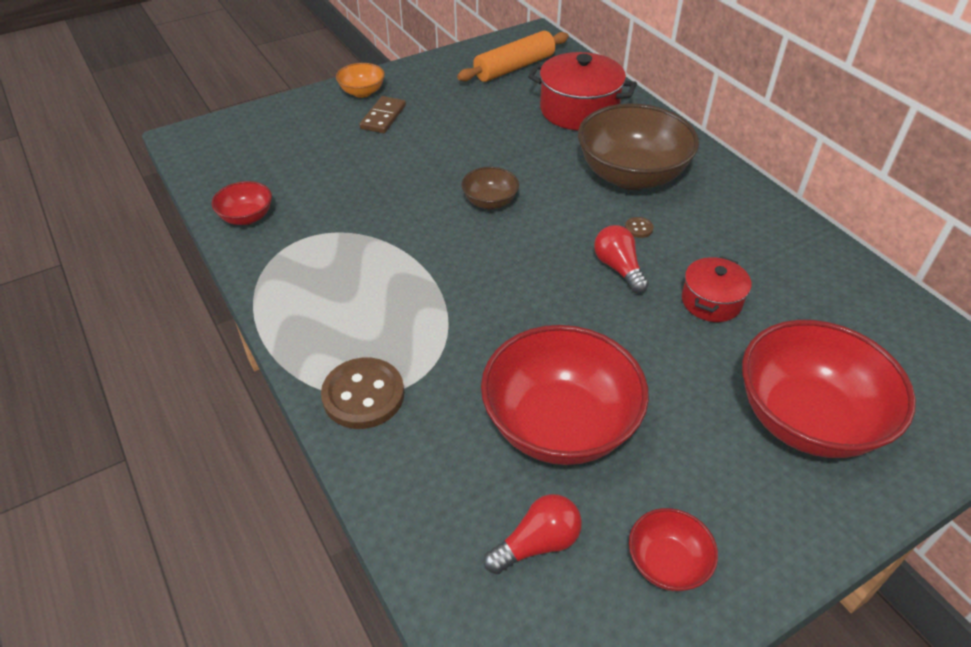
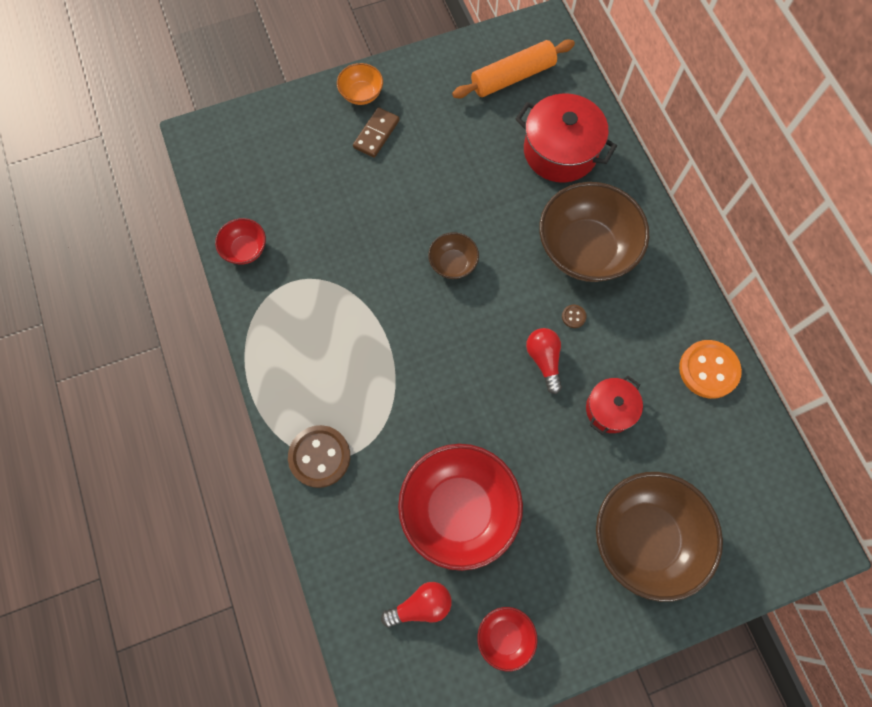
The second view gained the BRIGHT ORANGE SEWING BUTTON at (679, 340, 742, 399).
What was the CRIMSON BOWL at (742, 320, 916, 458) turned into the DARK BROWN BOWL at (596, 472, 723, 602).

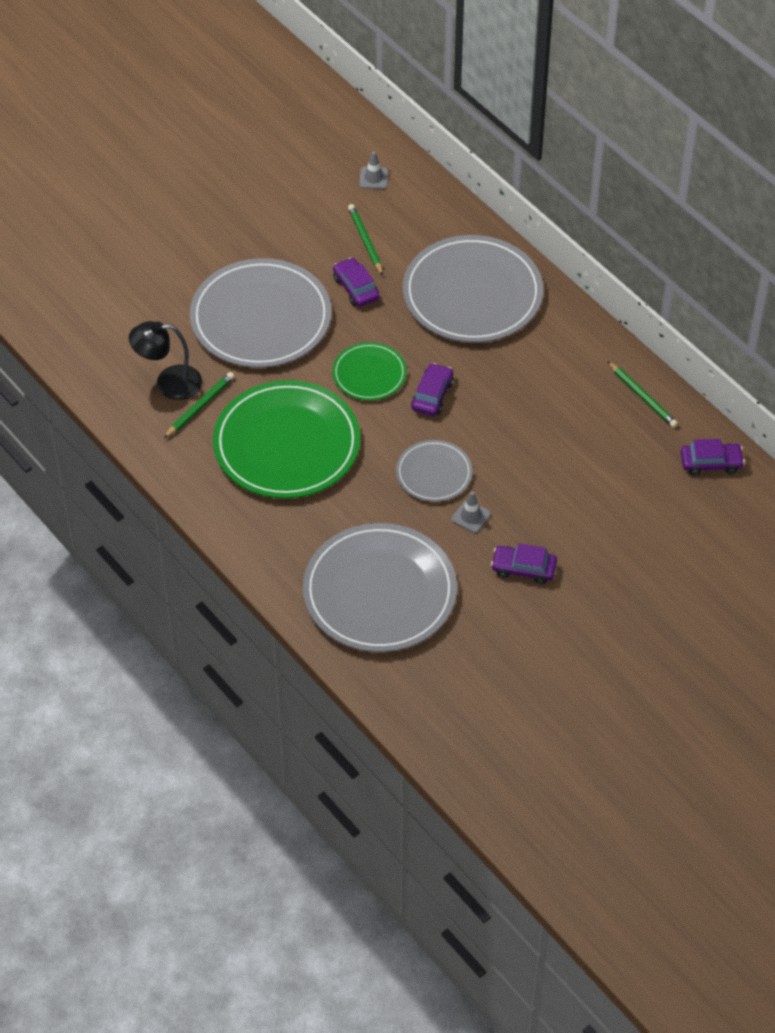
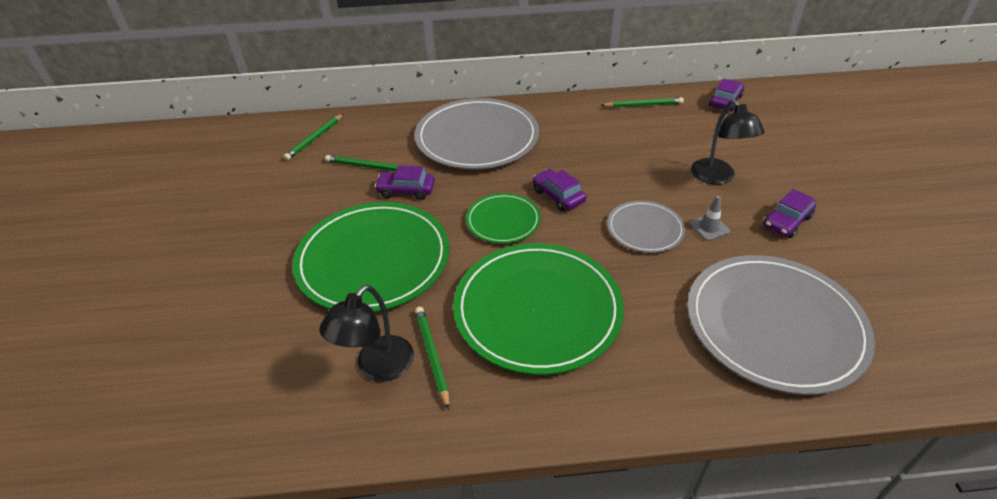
The second view gained the JET-BLACK LAMP at (691, 99, 765, 185).
Where the GREY SAFETY CONE stood at (360, 152, 388, 189), the EMERALD WOODEN PENCIL came to stand at (283, 114, 343, 160).
What was the GREY DINNER PLATE at (190, 258, 332, 368) turned into the EMERALD DINNER PLATE at (292, 202, 449, 312).

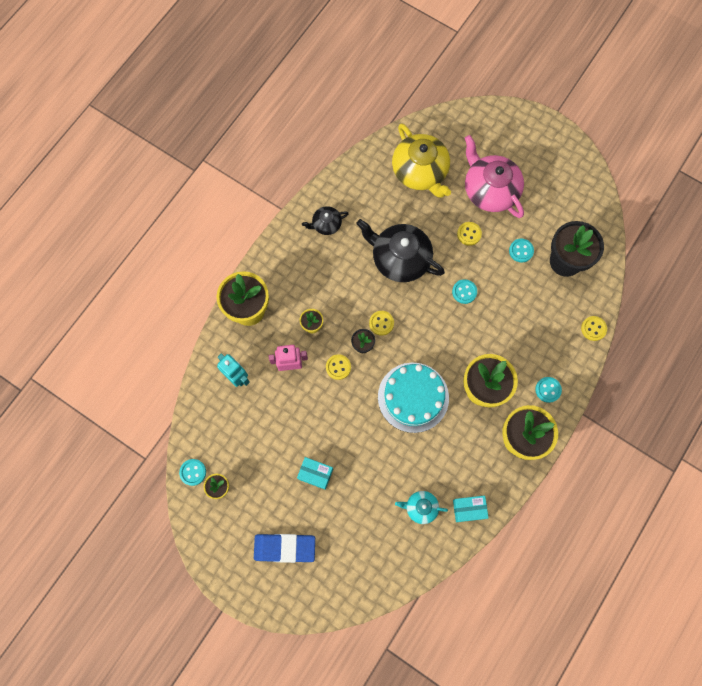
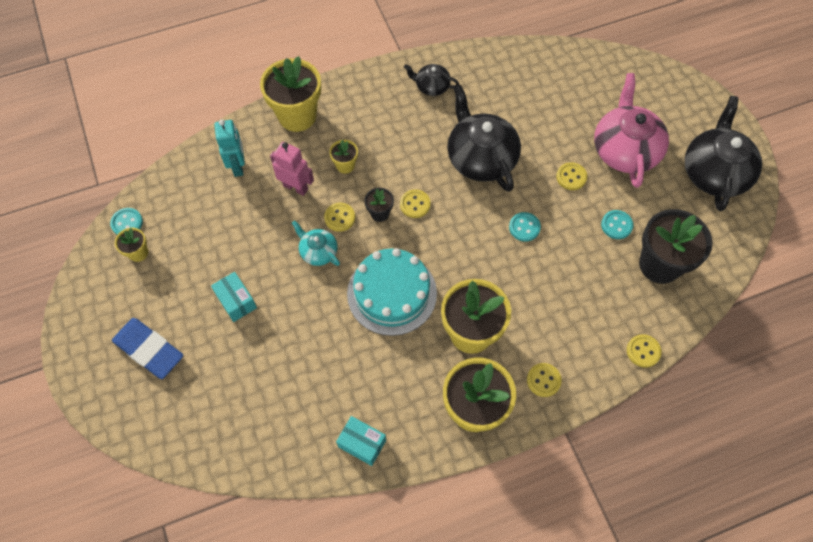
The second view lost the BRIGHT YELLOW TEA POT at (392, 123, 451, 198).
The second view gained the JET-BLACK TEA POT at (685, 96, 762, 211).
The TEAL TEA POT ended up elsewhere, having gone from (395, 491, 448, 524) to (292, 220, 340, 266).
What was the TEAL SEWING BUTTON at (535, 377, 562, 403) turned into the BRIGHT YELLOW SEWING BUTTON at (527, 363, 562, 397).

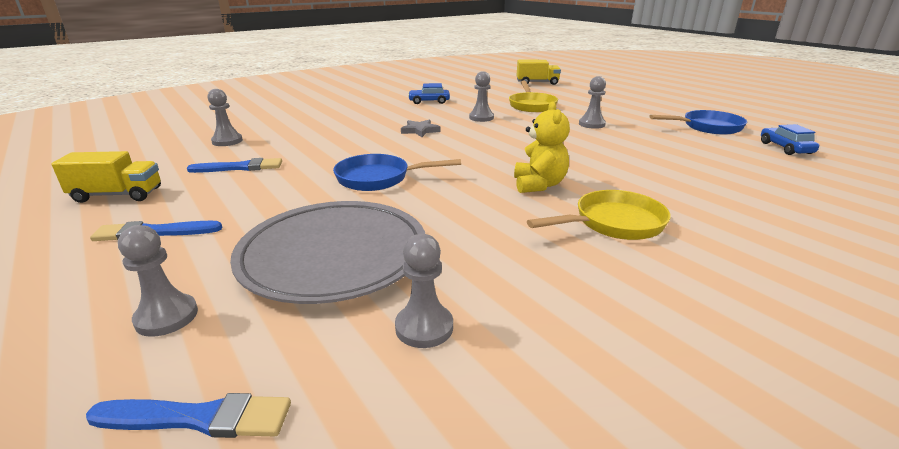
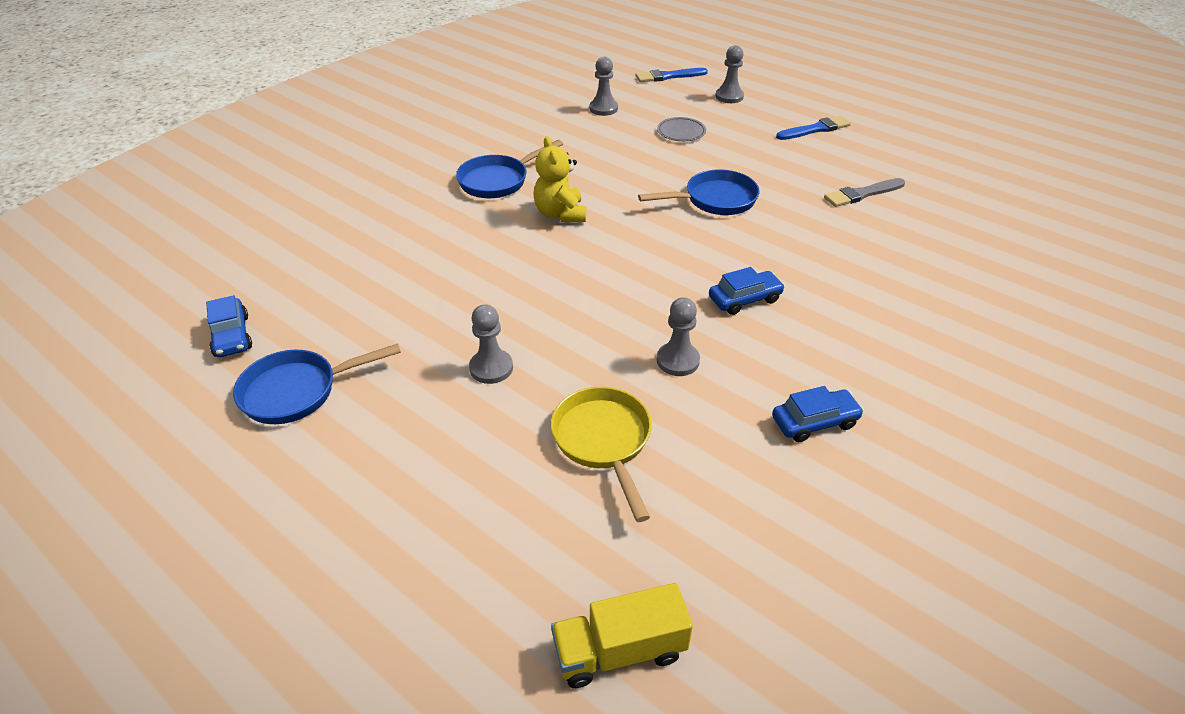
The second view lost the BRIGHT YELLOW LORRY at (52, 151, 161, 203).
The second view lost the GREY CHESS PAWN at (208, 89, 243, 146).
Where the GREY FIVE-POINTED STAR stood at (401, 119, 440, 137), the BLUE AUTOMOBILE came to stand at (709, 267, 785, 315).
What was the BLUE PAINTBRUSH at (187, 158, 282, 173) turned into the GREY PAINTBRUSH at (824, 178, 905, 207).
What was the BRIGHT YELLOW SKILLET at (527, 190, 671, 240) turned into the BLUE SKILLET at (456, 140, 563, 198).
The size of the GREY DINNER PLATE at (230, 201, 425, 304) changed by a factor of 0.41.

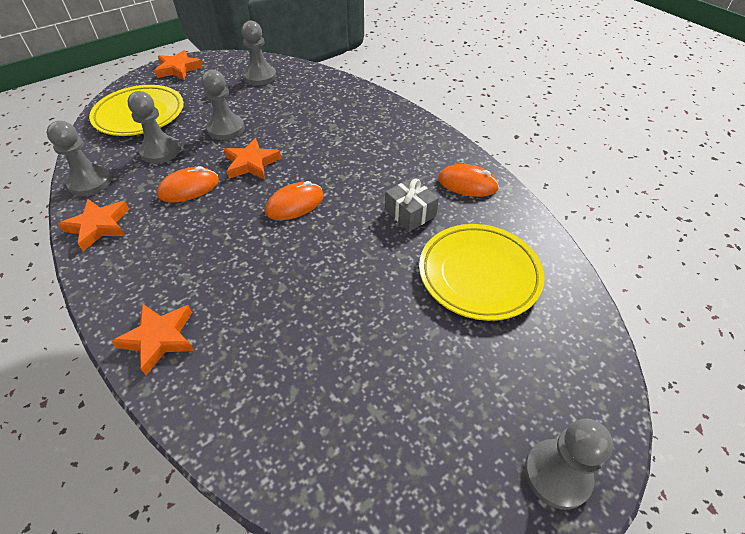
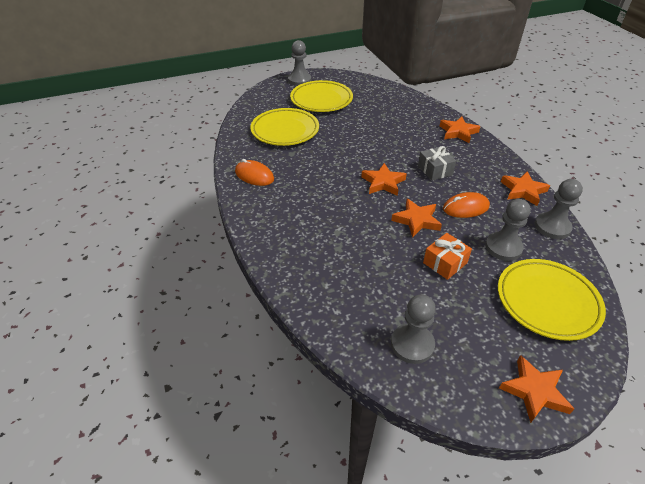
The second view gained the BRIGHT YELLOW DINNER PLATE at (290, 80, 353, 112).
The GREY WRAPPED GIFT ended up elsewhere, having gone from (385, 177, 439, 232) to (418, 146, 456, 181).
Where the GREY CHESS PAWN stood at (201, 70, 245, 140), the BRIGHT ORANGE WRAPPED GIFT came to stand at (423, 233, 472, 280).
Where the BRIGHT ORANGE COMPUTER MOUSE stood at (265, 181, 324, 220), the BRIGHT ORANGE FIVE-POINTED STAR came to stand at (361, 163, 407, 196).

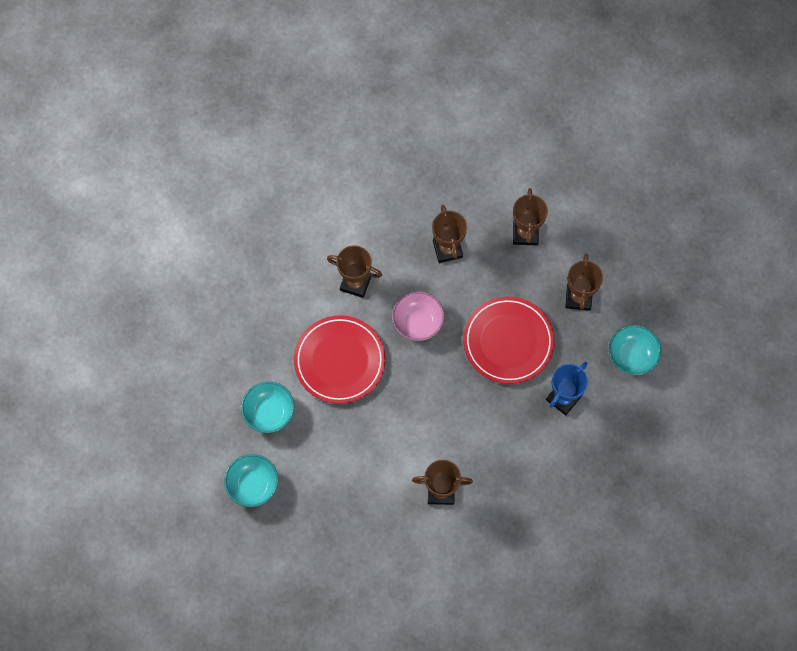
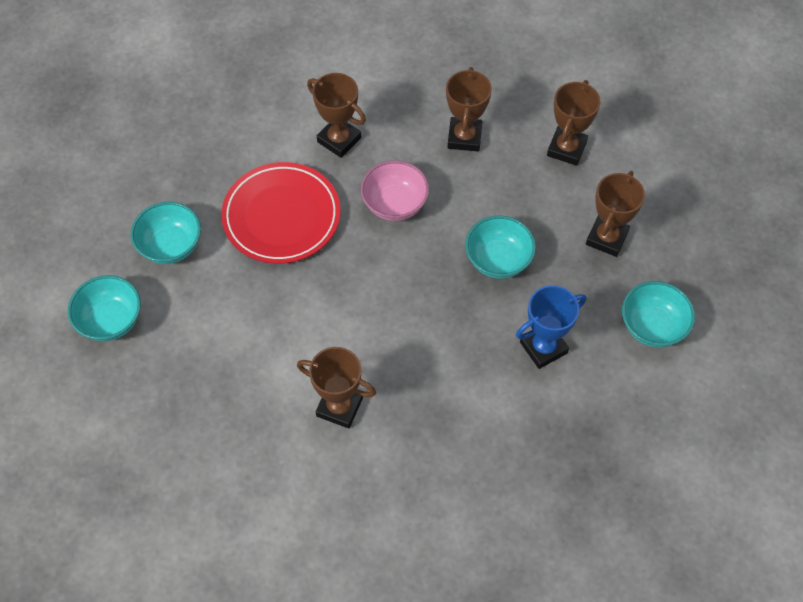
Where the CRIMSON DINNER PLATE stood at (463, 297, 555, 384), the TEAL BOWL came to stand at (465, 215, 536, 279).

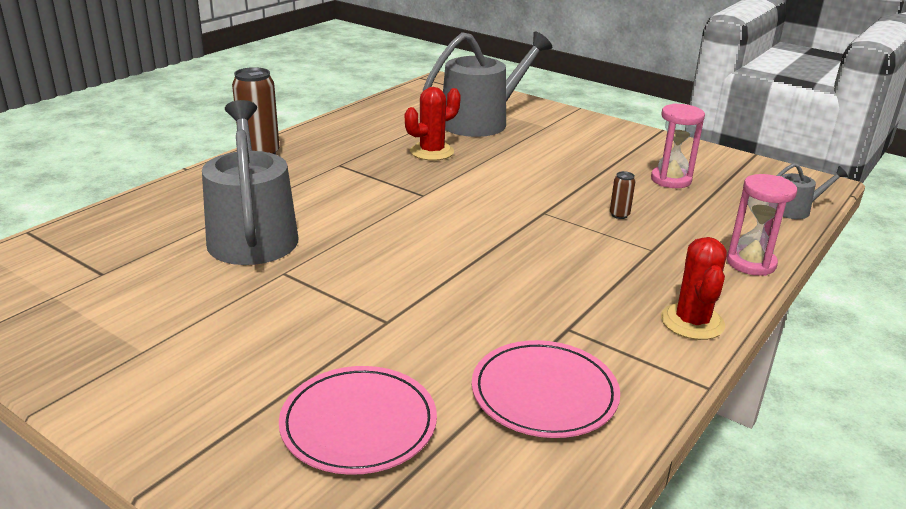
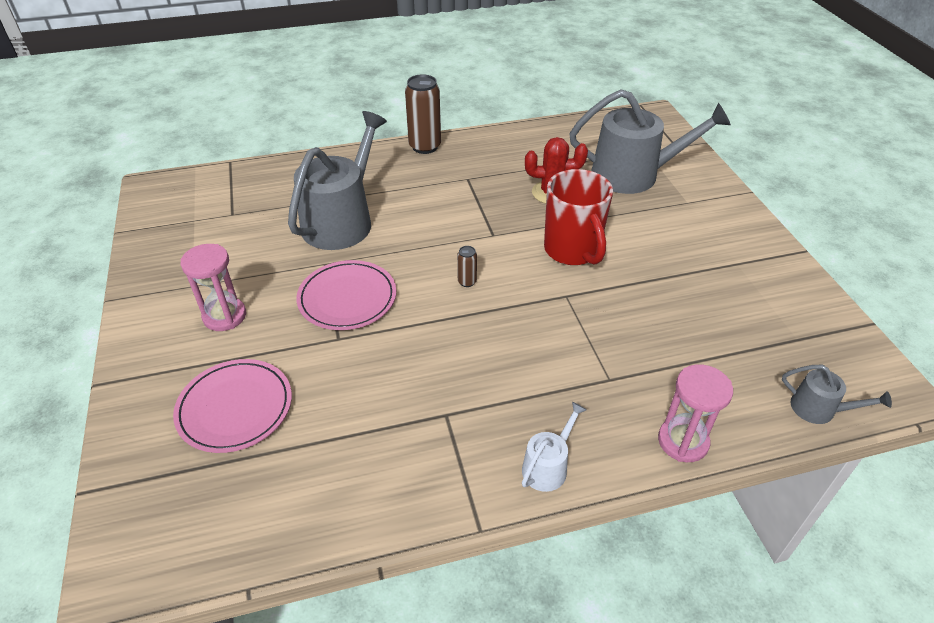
The second view gained the CRIMSON TEA MUG at (544, 169, 613, 265).
The ROSY DINNER PLATE ended up elsewhere, having gone from (472, 340, 620, 438) to (296, 260, 396, 330).
The DARK BROWN CAN ended up elsewhere, having gone from (610, 171, 636, 219) to (457, 246, 477, 287).
The ROSY SAND TIMER ended up elsewhere, having gone from (651, 103, 705, 188) to (180, 244, 246, 331).
Where the CRIMSON SAGUARO CACTUS stood at (661, 237, 727, 340), the PURE WHITE WATERING POT came to stand at (522, 402, 587, 492).

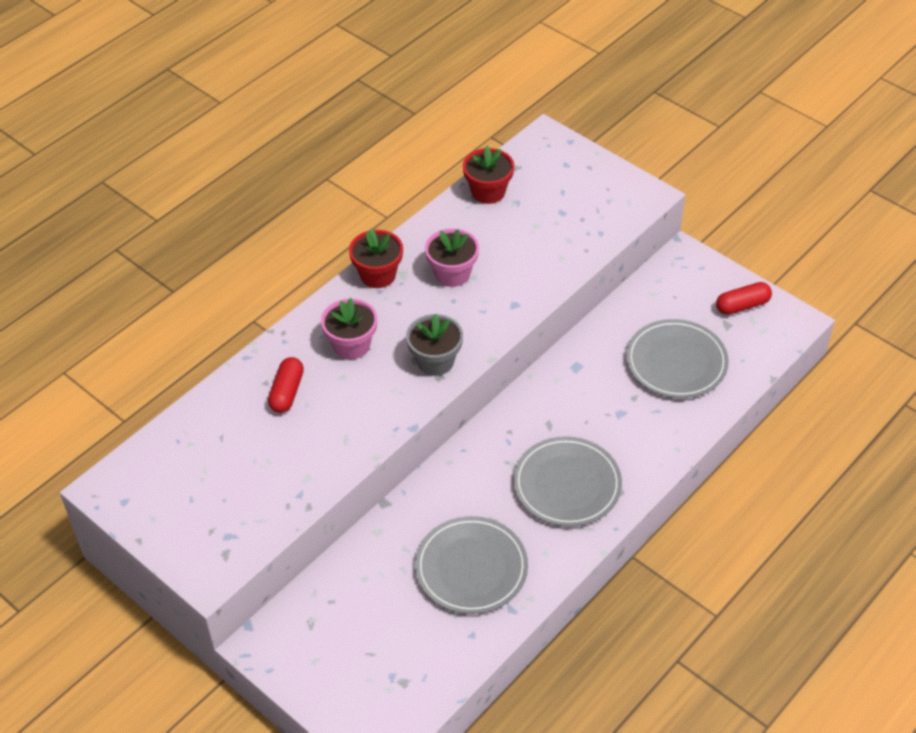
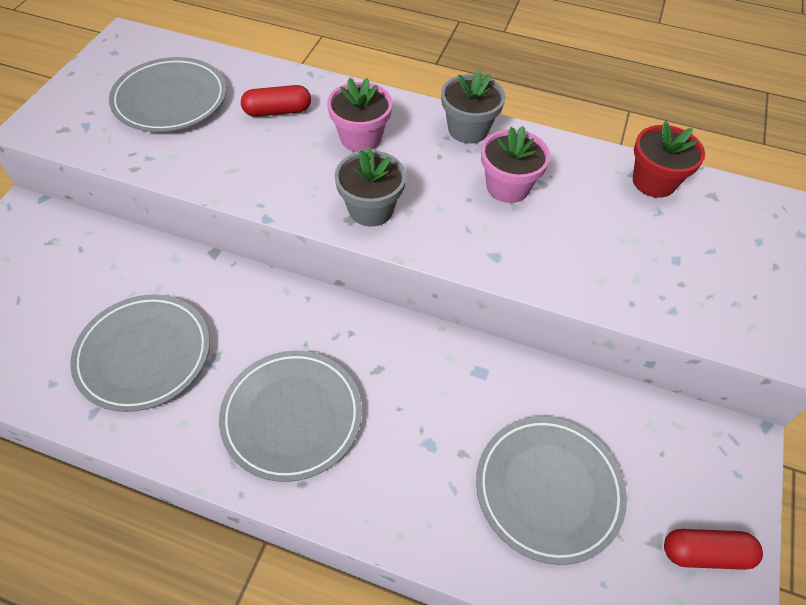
The second view gained the GREY DINNER PLATE at (109, 57, 227, 132).
What was the CRIMSON POTTED PLANT at (349, 228, 403, 288) turned into the GREY POTTED PLANT at (441, 70, 505, 144).
The CRIMSON PILL at (716, 282, 772, 315) ended up facing another way, 45 degrees counterclockwise from before.

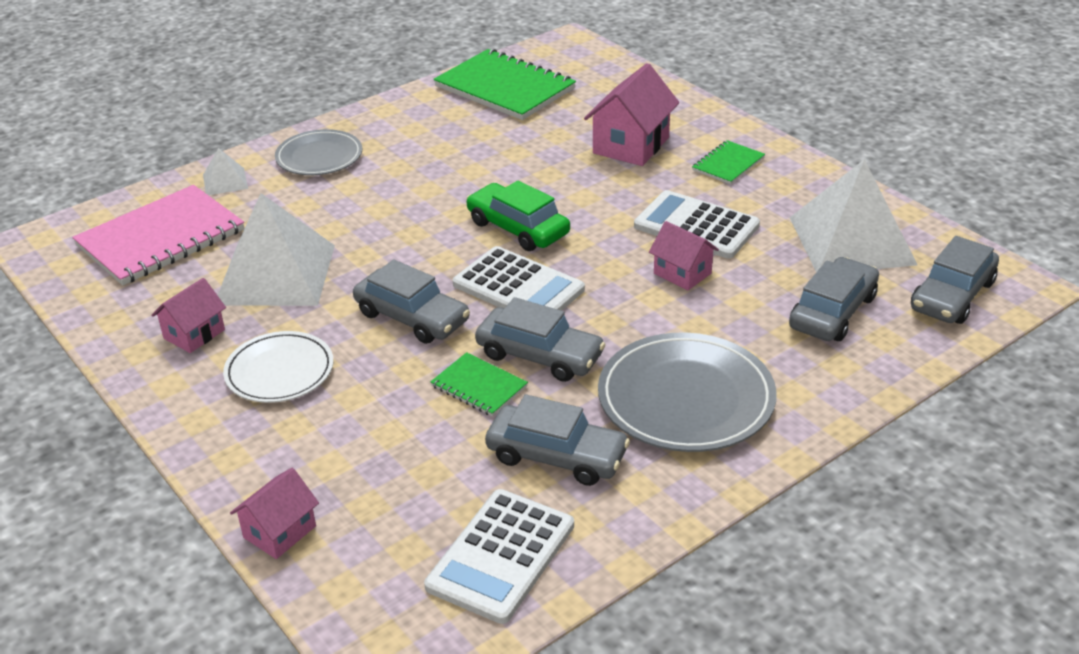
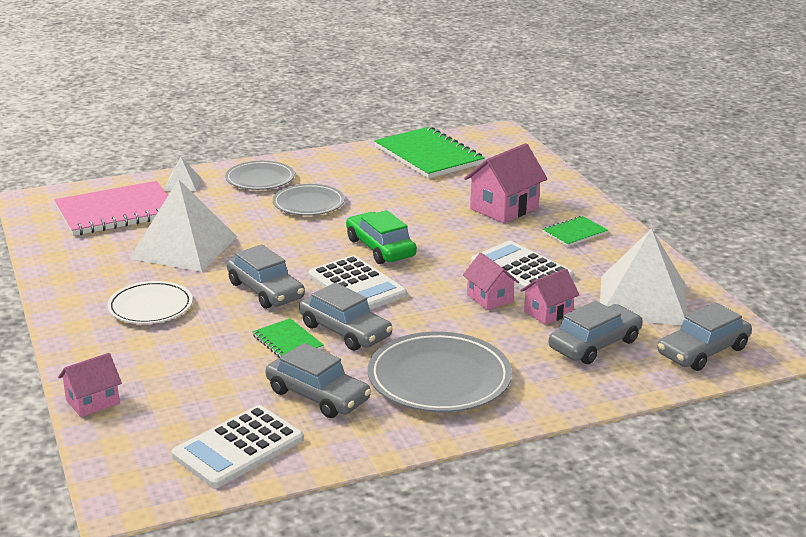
The second view gained the GREY DINNER PLATE at (273, 184, 345, 216).
The ROSY TOY HOUSE ended up elsewhere, having gone from (151, 278, 226, 353) to (520, 268, 579, 325).

